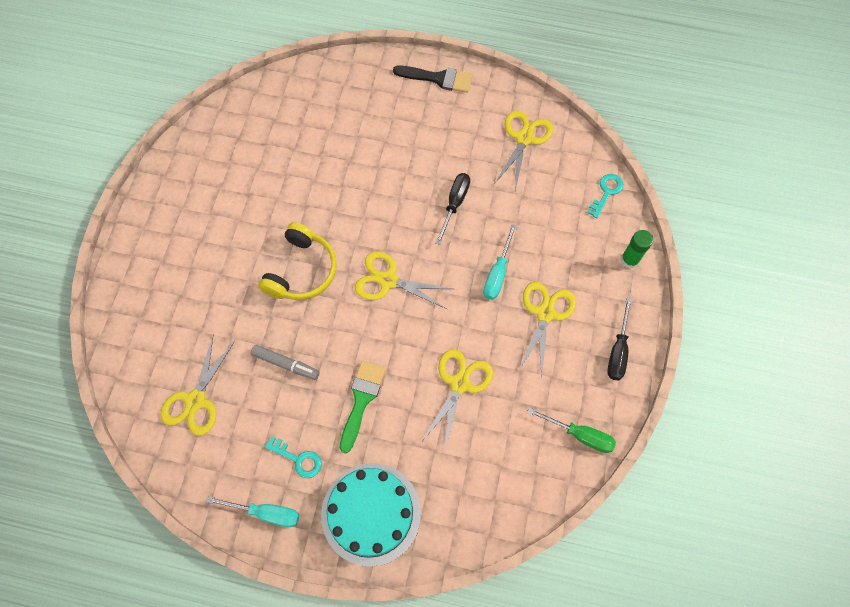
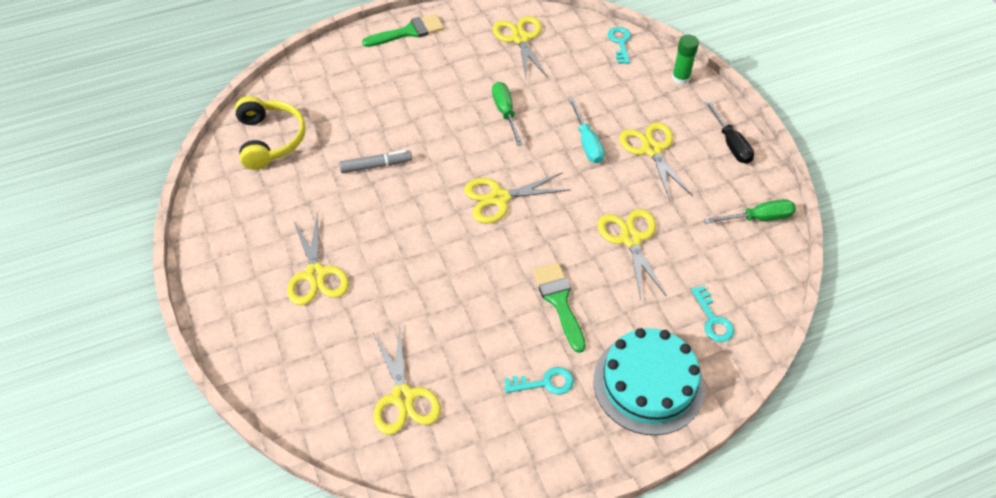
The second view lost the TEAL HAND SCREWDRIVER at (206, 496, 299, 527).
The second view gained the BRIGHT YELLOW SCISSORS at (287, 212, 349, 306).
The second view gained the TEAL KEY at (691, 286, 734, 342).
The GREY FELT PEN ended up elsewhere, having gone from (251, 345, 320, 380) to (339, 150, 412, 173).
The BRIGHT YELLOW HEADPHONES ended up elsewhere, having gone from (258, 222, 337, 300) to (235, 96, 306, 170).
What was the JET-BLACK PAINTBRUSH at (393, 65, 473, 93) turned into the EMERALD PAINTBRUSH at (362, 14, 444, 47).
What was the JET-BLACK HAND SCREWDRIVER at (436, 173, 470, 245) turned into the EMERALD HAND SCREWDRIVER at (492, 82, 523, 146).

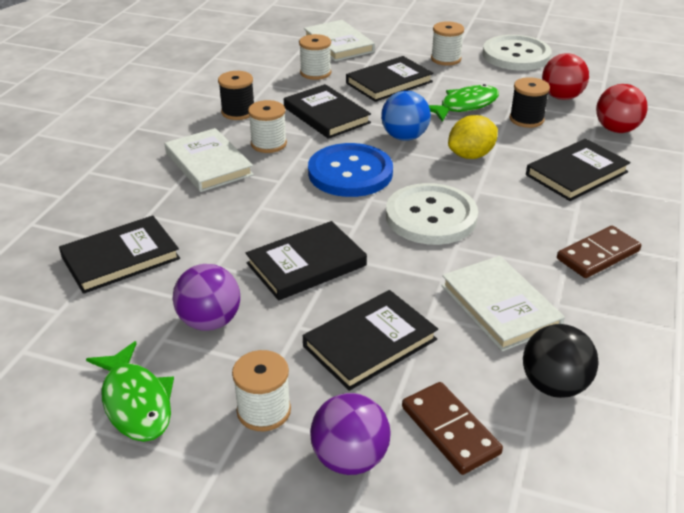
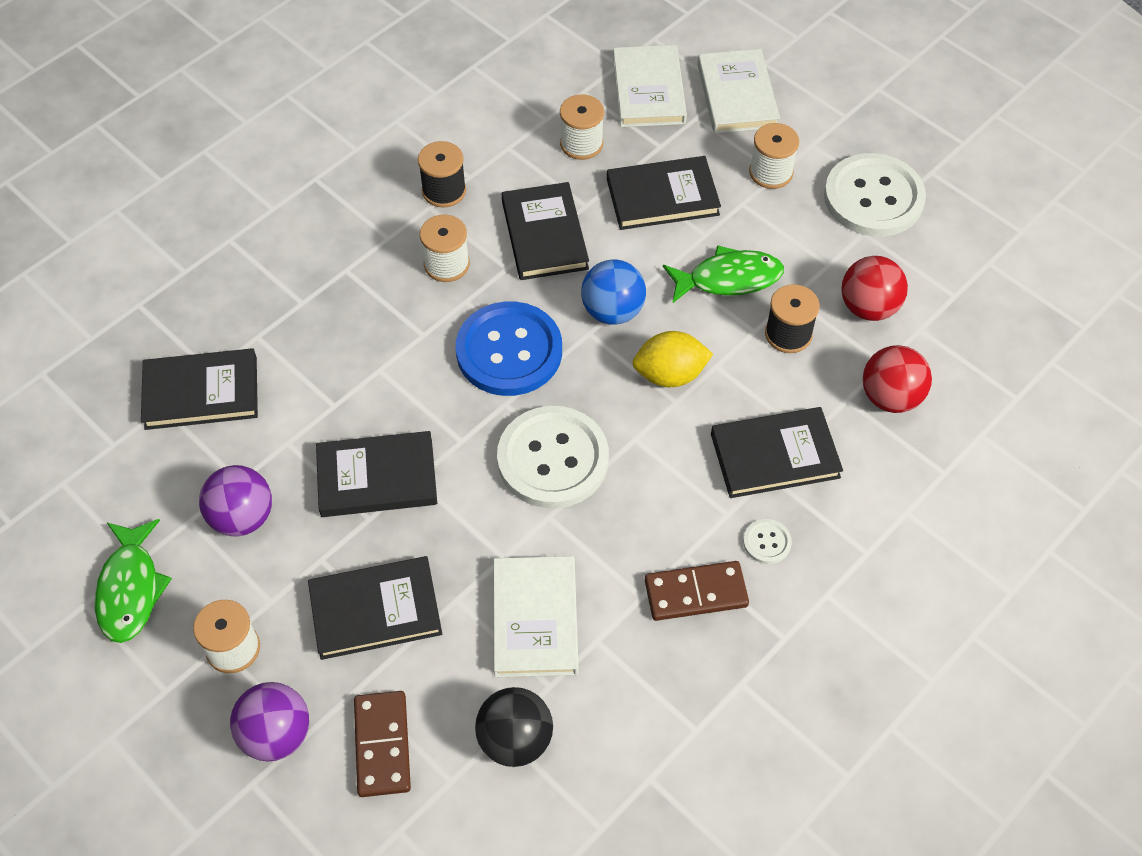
The second view gained the PURE WHITE SEWING BUTTON at (743, 519, 792, 564).
The PURE WHITE HARDBACK ended up elsewhere, having gone from (165, 128, 254, 192) to (697, 49, 780, 134).

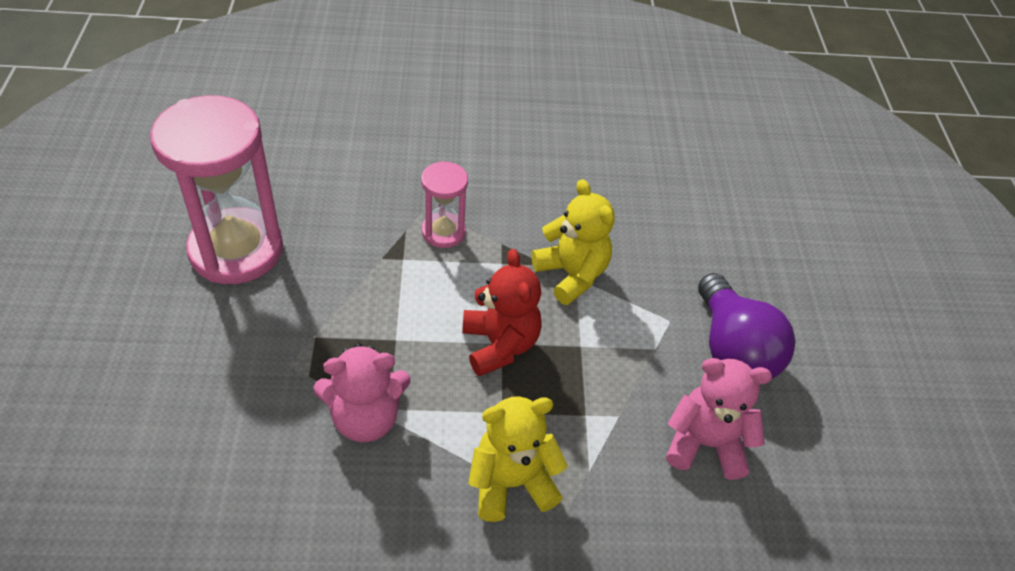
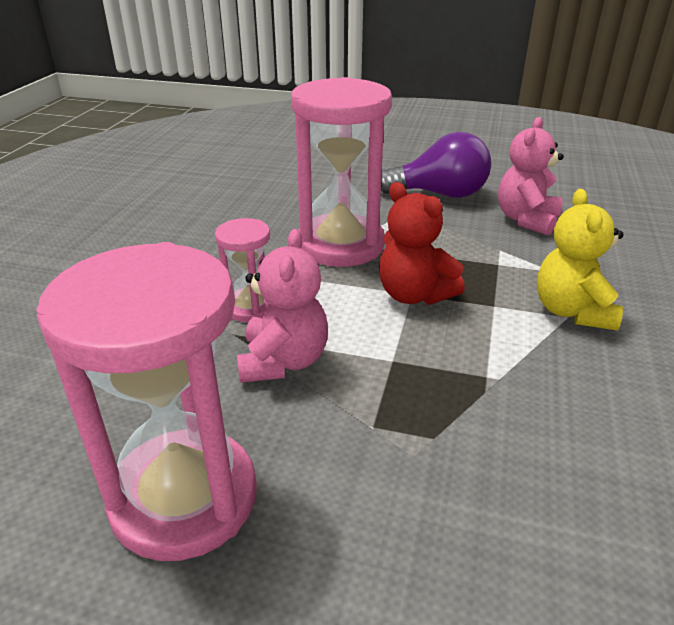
The ROSY STUFFED BEAR ended up elsewhere, having gone from (313, 343, 411, 442) to (237, 229, 328, 383).
Where the BRIGHT YELLOW STUFFED BEAR stood at (531, 179, 614, 305), the ROSY SAND TIMER came to stand at (291, 77, 392, 267).
The CRIMSON STUFFED BEAR at (462, 249, 542, 376) ended up facing another way, 135 degrees counterclockwise from before.

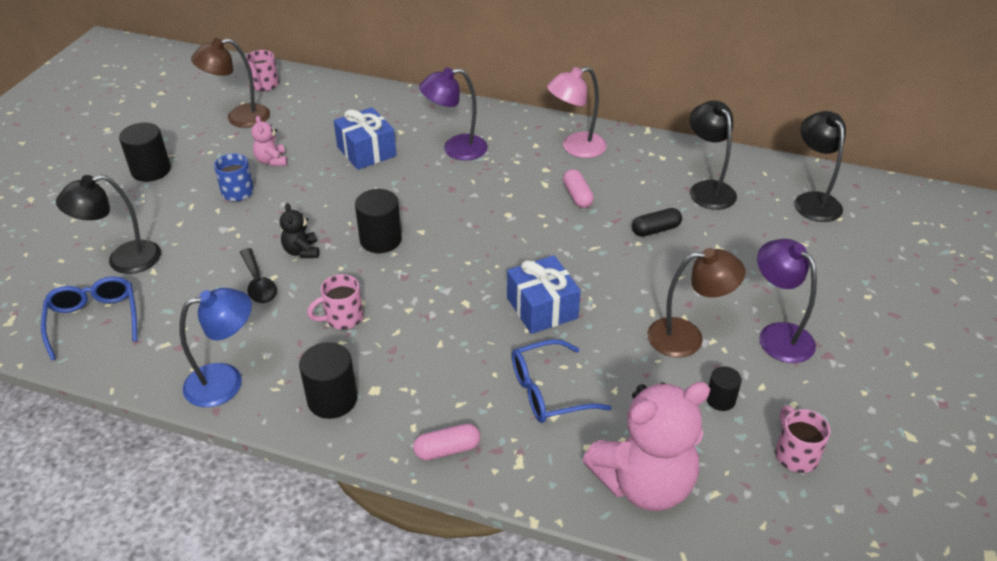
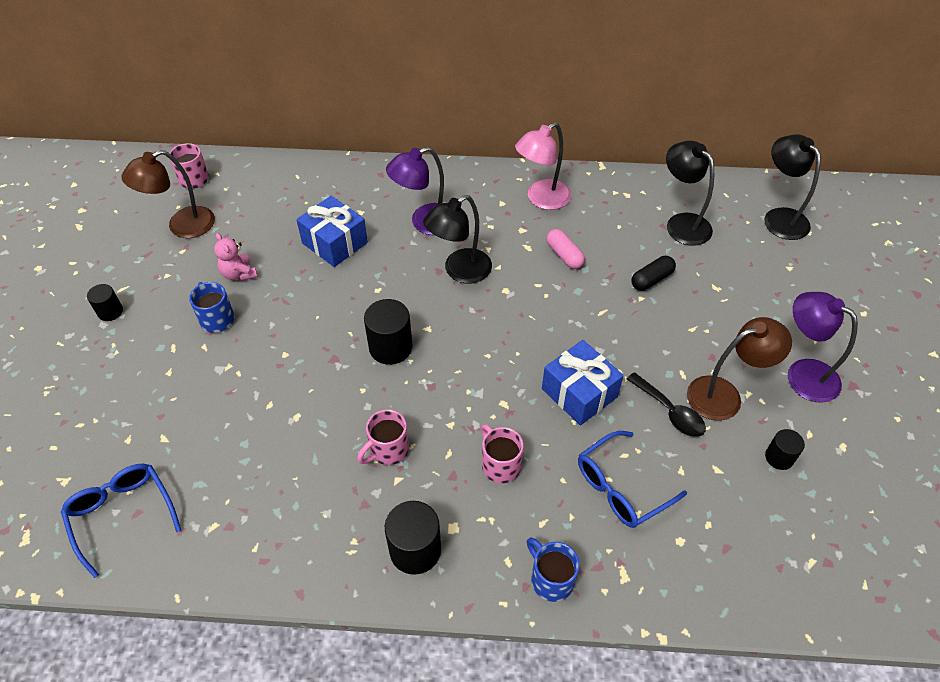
The second view lost the BLUE LAMP at (179, 288, 252, 407).
The second view lost the JET-BLACK STUFFED BEAR at (280, 203, 319, 258).
The second view lost the ROSY STUFFED BEAR at (583, 382, 710, 511).
The JET-BLACK LAMP ended up elsewhere, having gone from (56, 175, 161, 274) to (423, 195, 492, 283).
The JET-BLACK TEASPOON ended up elsewhere, having gone from (240, 248, 277, 303) to (627, 372, 706, 437).
The ROSY TEA MUG ended up elsewhere, having gone from (775, 406, 831, 473) to (481, 424, 523, 483).
Where the ROSY PILL stood at (413, 424, 480, 460), the BLUE TEA MUG came to stand at (527, 538, 580, 602).
The size of the JET-BLACK CYLINDER SHAPE at (119, 122, 171, 182) changed by a factor of 0.59.

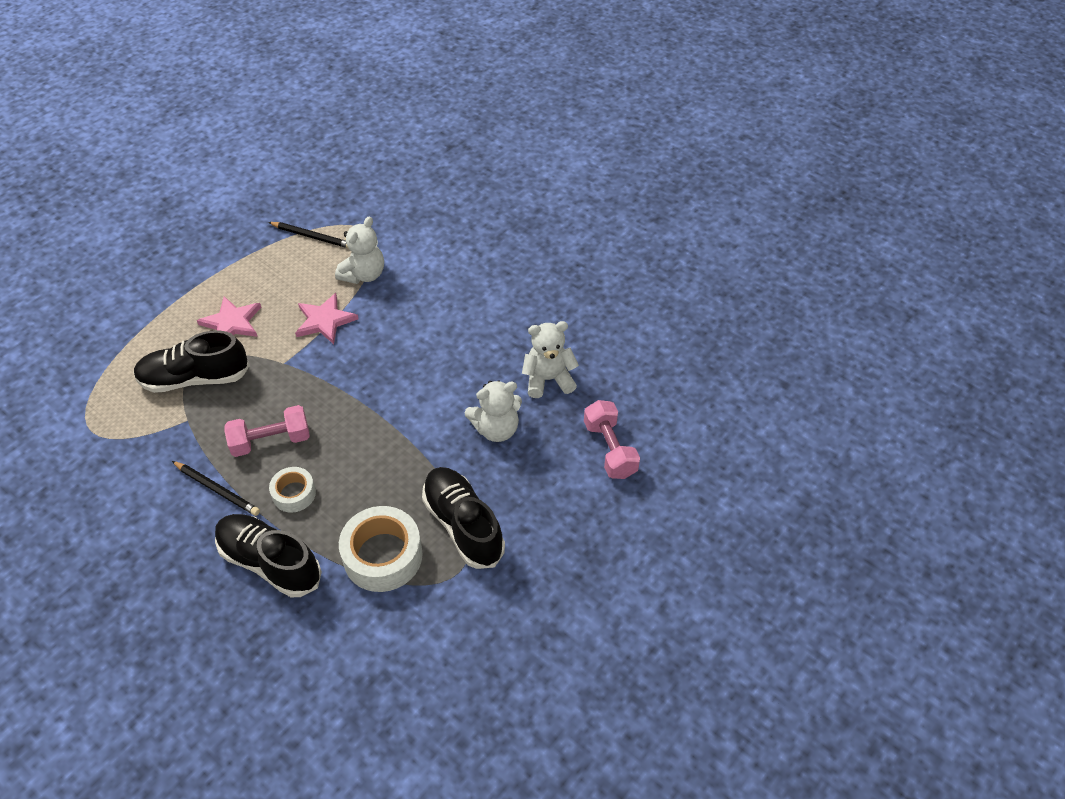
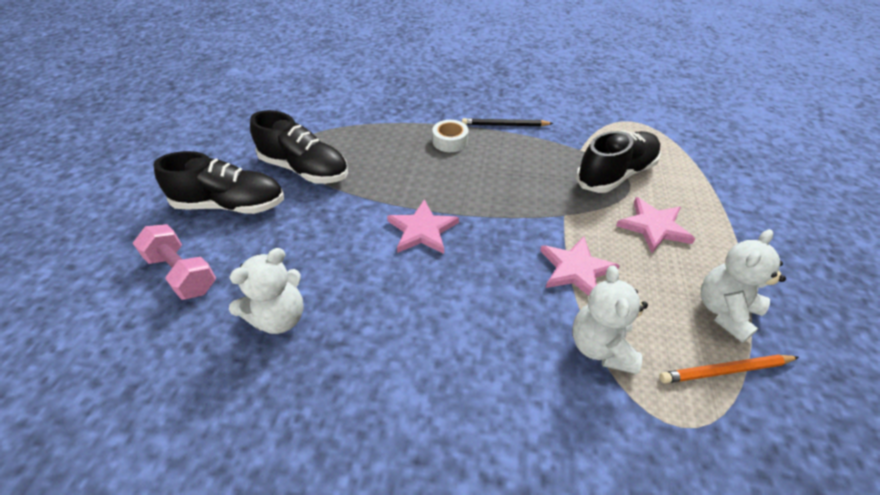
The second view lost the ROSY DUMBBELL at (224, 405, 310, 457).
The second view lost the PURE WHITE STICKY TAPE at (339, 506, 423, 592).
The second view gained the ROSY FIVE-POINTED STAR at (387, 199, 459, 254).
The JET-BLACK SHOE ended up elsewhere, having gone from (215, 514, 322, 597) to (153, 151, 284, 214).
The PURE WHITE STUFFED BEAR ended up elsewhere, having gone from (465, 380, 522, 442) to (701, 229, 786, 343).
What was the JET-BLACK WOODEN PENCIL at (268, 222, 348, 248) turned into the BRIGHT ORANGE WOODEN PENCIL at (659, 355, 799, 383).

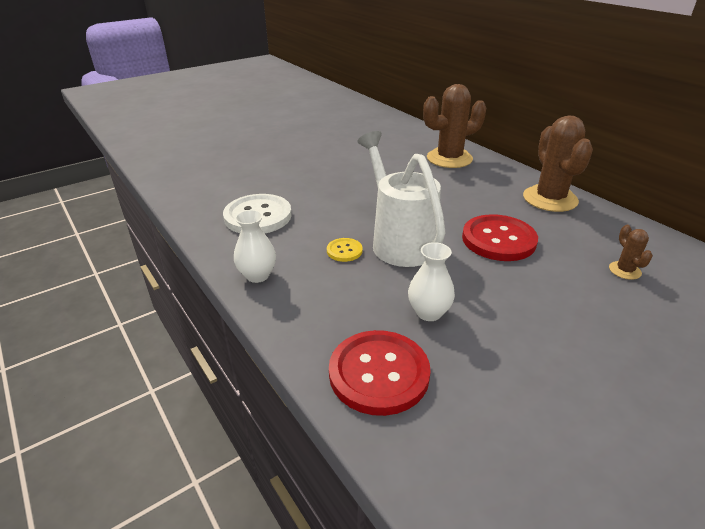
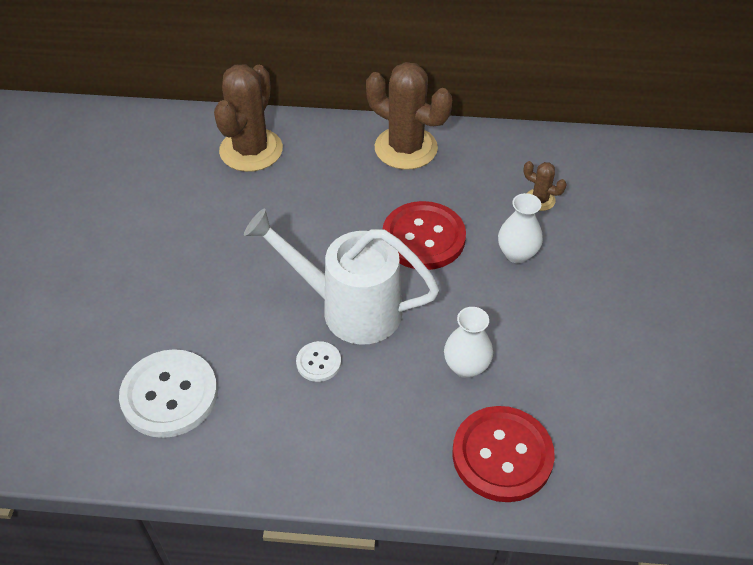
The PURE WHITE VASE ended up elsewhere, having gone from (234, 210, 276, 283) to (498, 193, 543, 263).
What was the BRIGHT YELLOW SEWING BUTTON at (327, 238, 363, 262) turned into the PURE WHITE SEWING BUTTON at (296, 341, 341, 382).

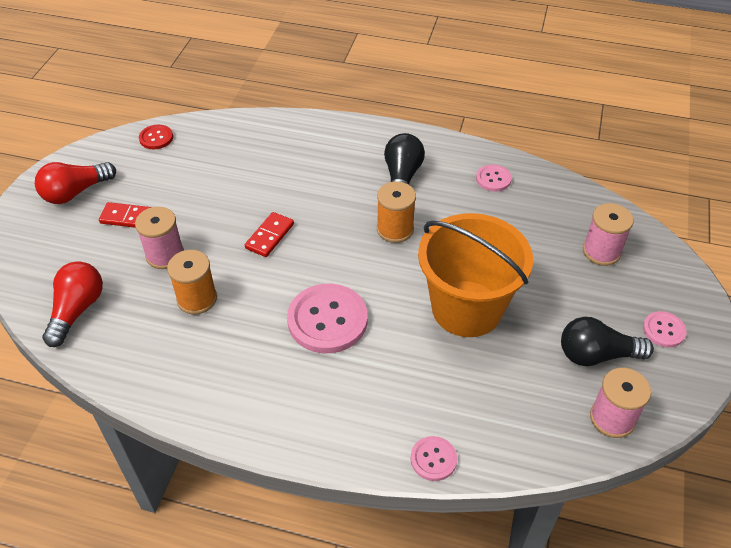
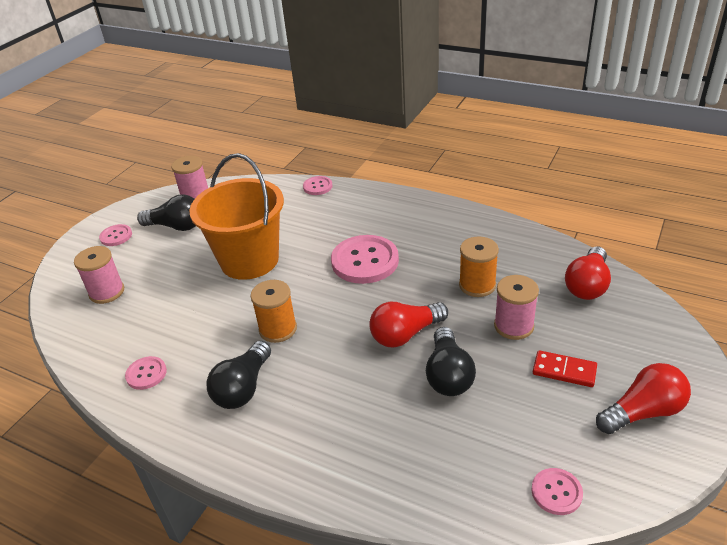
The second view gained the JET-BLACK BULB at (426, 327, 476, 396).
Where the CRIMSON DOMINO PIECE stood at (245, 212, 294, 257), the CRIMSON BULB came to stand at (369, 302, 448, 348).
What was the CRIMSON SEWING BUTTON at (139, 125, 173, 149) turned into the ROSY SEWING BUTTON at (532, 468, 583, 515).

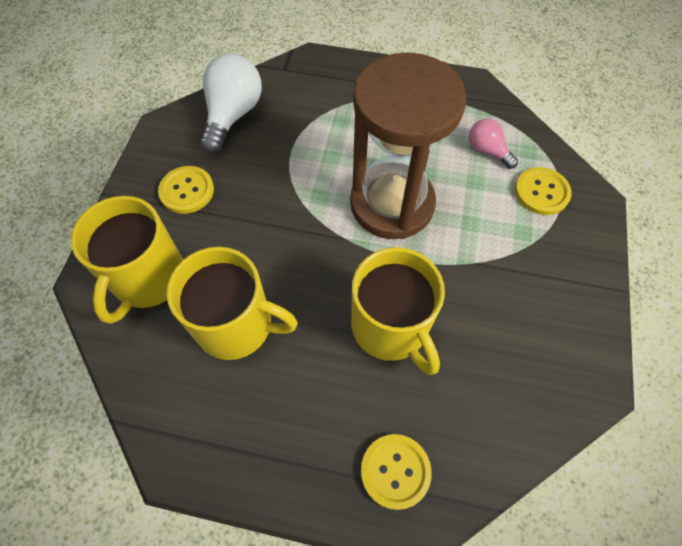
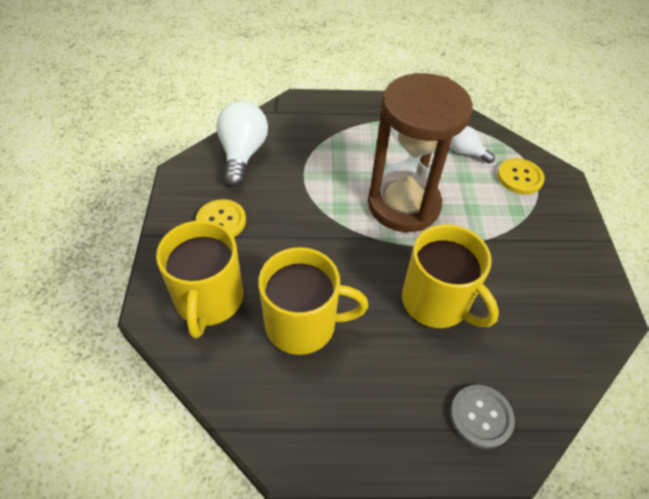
What was the BRIGHT YELLOW SEWING BUTTON at (361, 434, 432, 510) turned into the GREY SEWING BUTTON at (450, 385, 515, 449).
What was the ROSY BULB at (469, 118, 518, 169) turned into the PURE WHITE BULB at (450, 126, 495, 163).

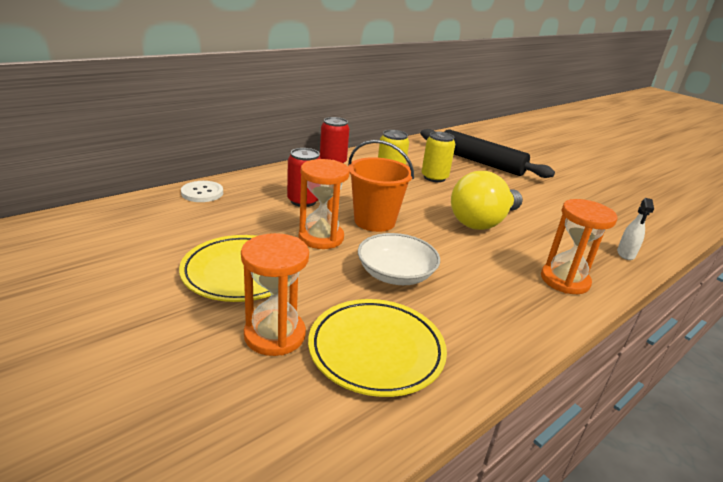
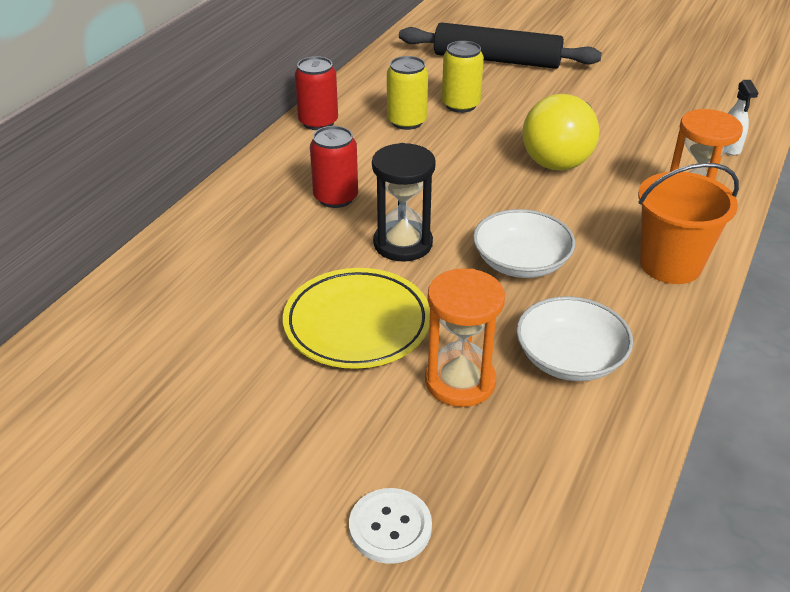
The PURE WHITE SEWING BUTTON ended up elsewhere, having gone from (181, 181, 223, 202) to (349, 488, 432, 564).
The BRIGHT ORANGE PAIL ended up elsewhere, having gone from (348, 140, 414, 232) to (638, 163, 739, 284).
Where the BRIGHT YELLOW DINNER PLATE stood at (308, 299, 447, 397), the PURE WHITE BOWL came to stand at (516, 296, 633, 381).
What was the BRIGHT ORANGE SAND TIMER at (299, 159, 349, 249) turned into the JET-BLACK SAND TIMER at (372, 143, 436, 262).

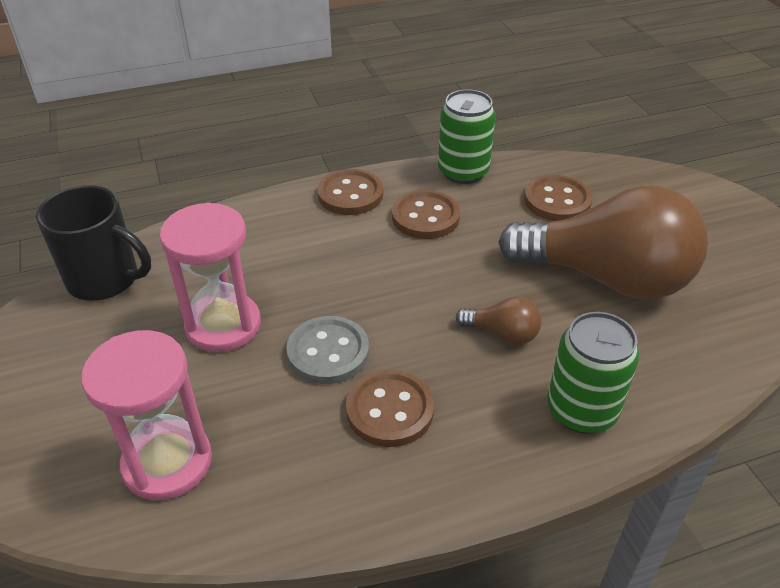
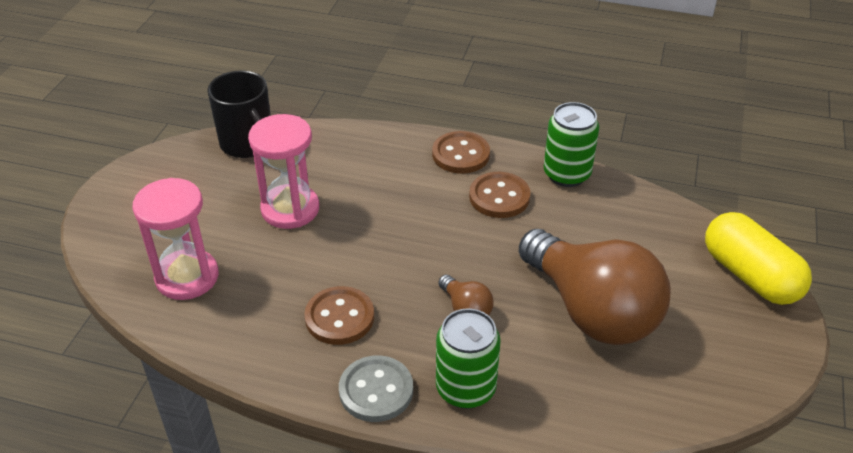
The second view lost the DARK BROWN SEWING BUTTON at (524, 175, 593, 221).
The second view gained the BRIGHT YELLOW PILL at (705, 212, 812, 305).
The GREY SEWING BUTTON ended up elsewhere, having gone from (286, 316, 369, 384) to (339, 355, 413, 422).

